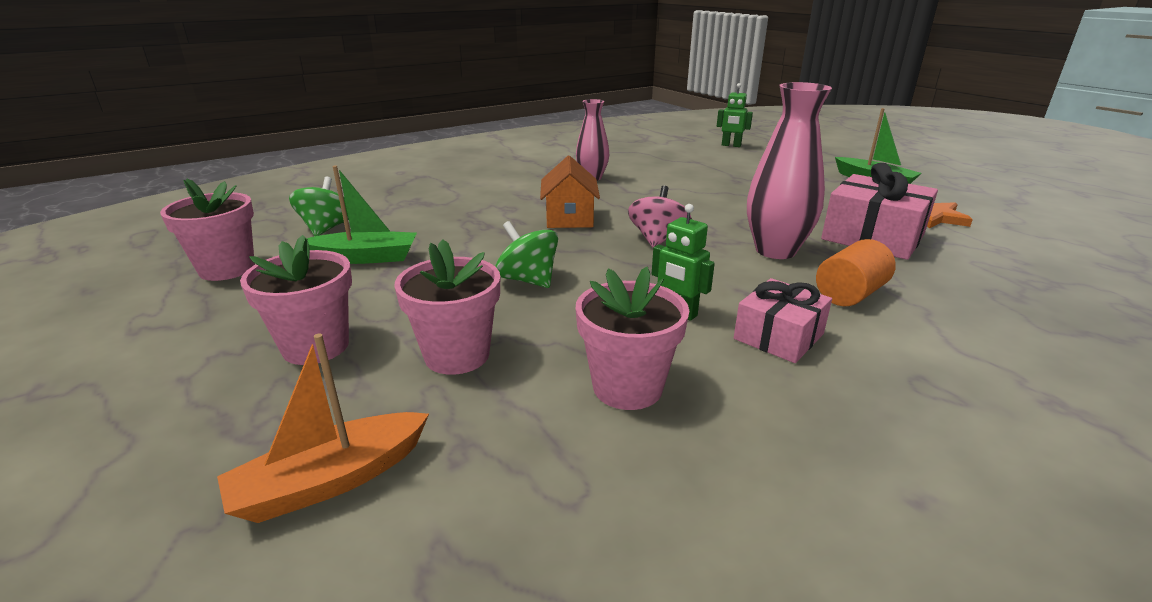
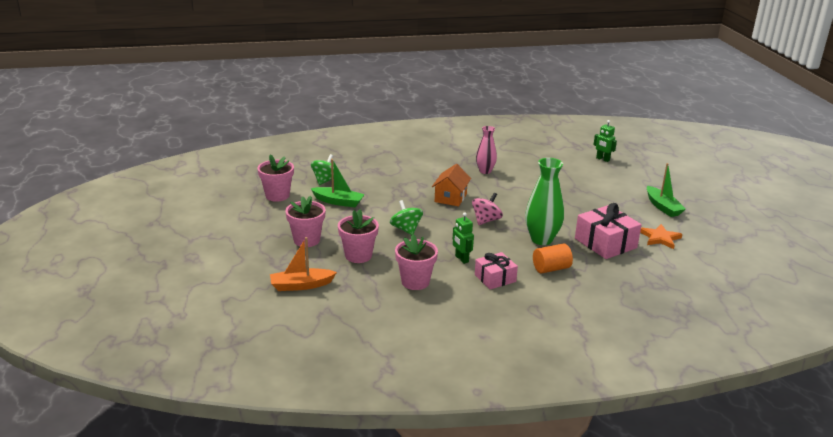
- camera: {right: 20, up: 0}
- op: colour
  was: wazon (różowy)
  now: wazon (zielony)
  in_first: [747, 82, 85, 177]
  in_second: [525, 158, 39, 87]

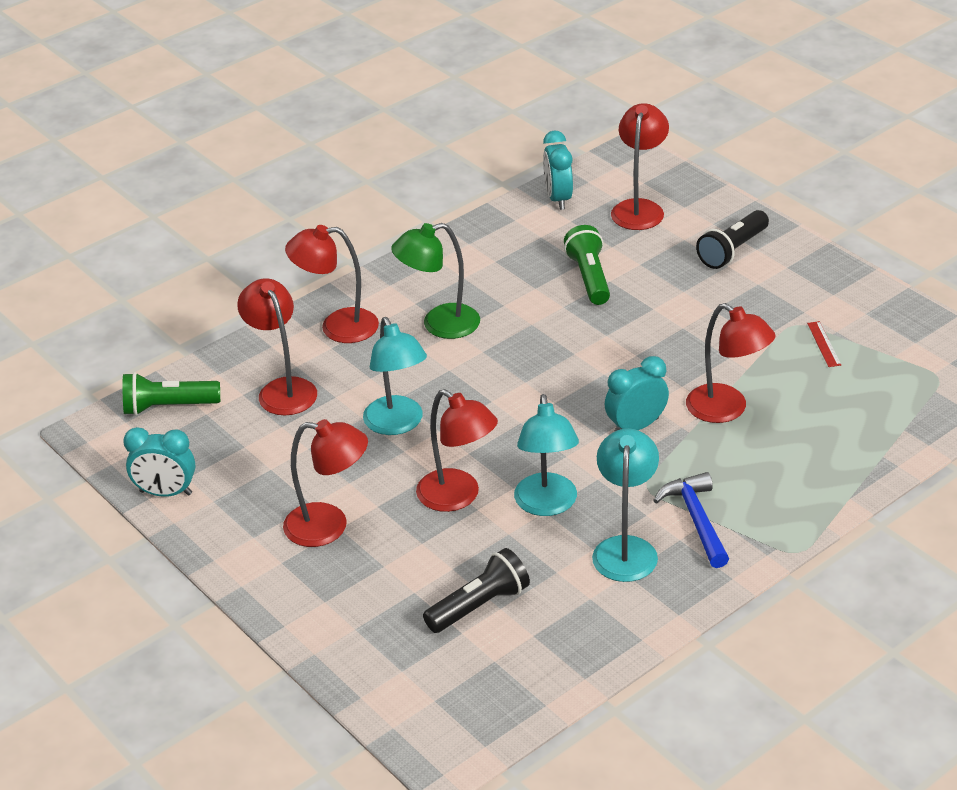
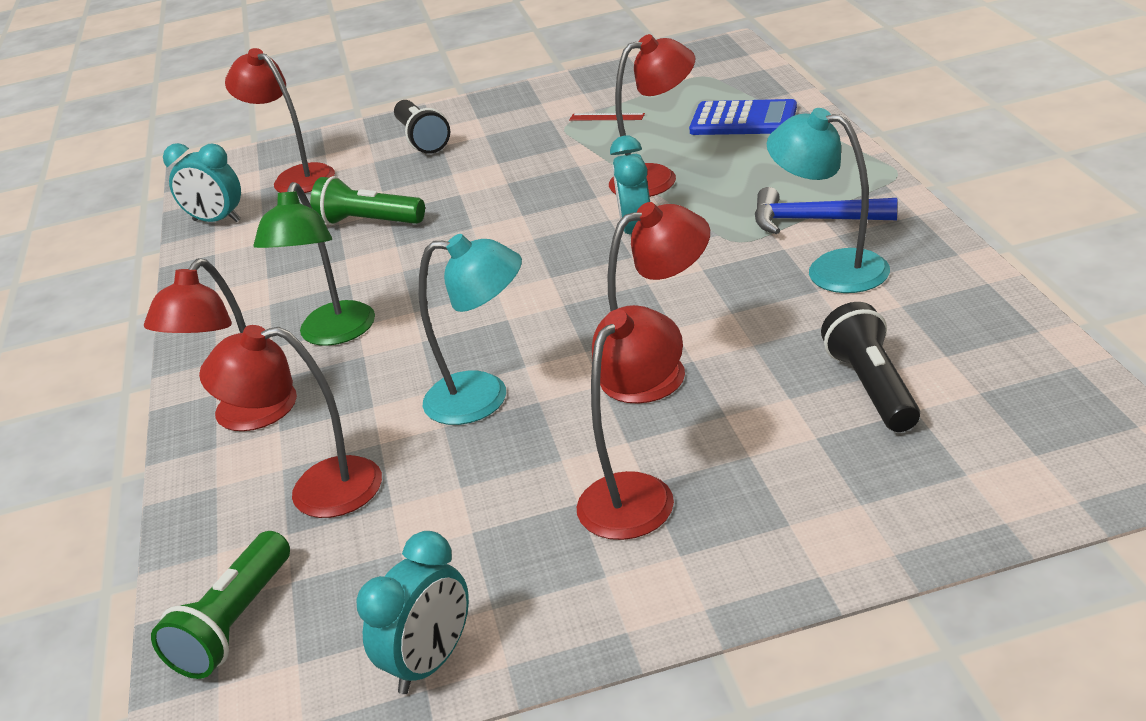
- camera: {right: -60, up: -5}
- op: missing
  was: lampka (turkusowy)
  in_first: [514, 394, 65, 122]
- op: appeared
  now: kalkulator (niebieski)
  in_second: [689, 99, 108, 36]

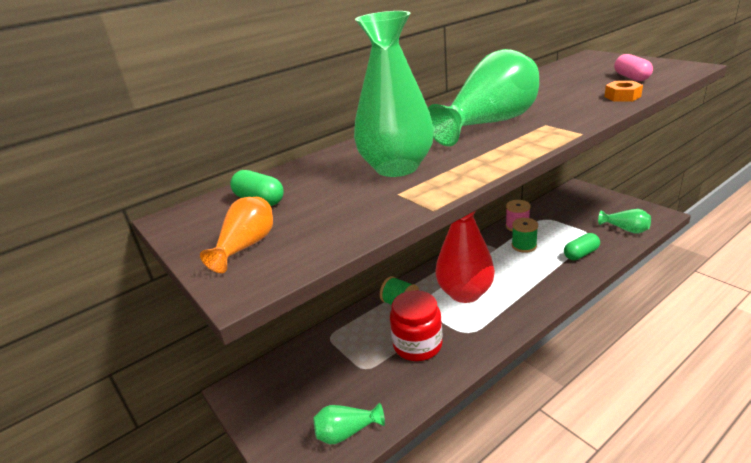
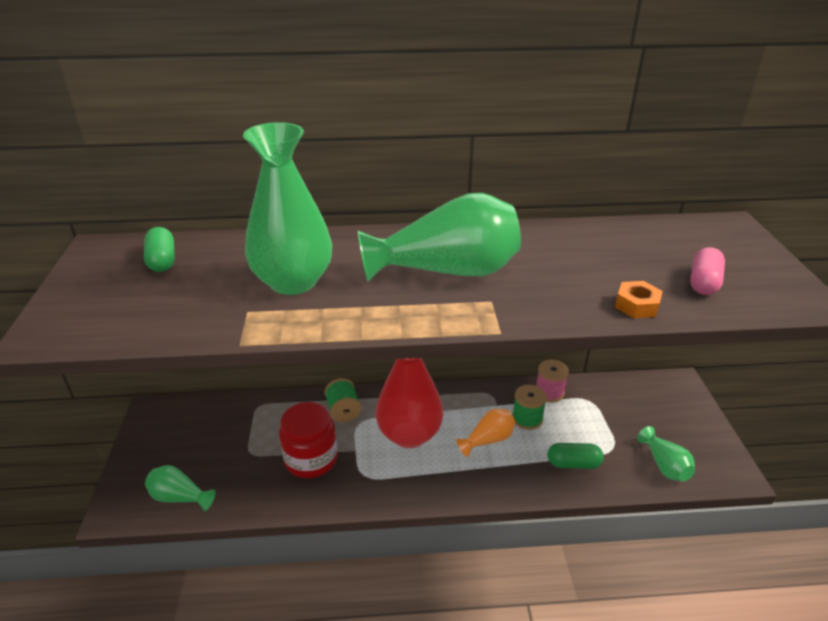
- camera: {right: 30, up: 5}
- op: relocated
  was: wazon (pomarańczowy)
  in_first: [200, 197, 73, 76]
  in_second: [456, 409, 59, 48]

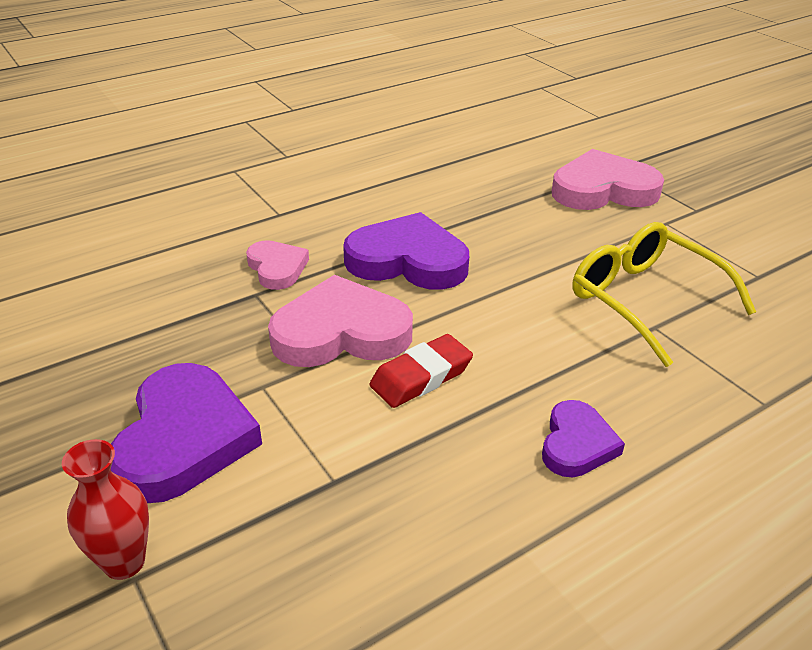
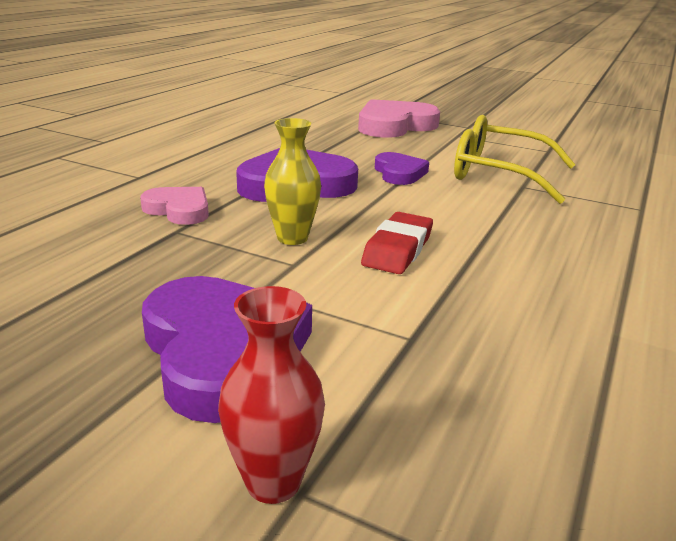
- camera: {right: -30, up: -10}
- op: exchanged
  was: serce (różowy)
  now: wazon (żółty)
  in_first: [268, 275, 145, 92]
  in_second: [264, 118, 57, 127]
- op: relocated
  was: serce (fioletowy)
  in_first: [542, 400, 83, 77]
  in_second: [375, 152, 54, 33]

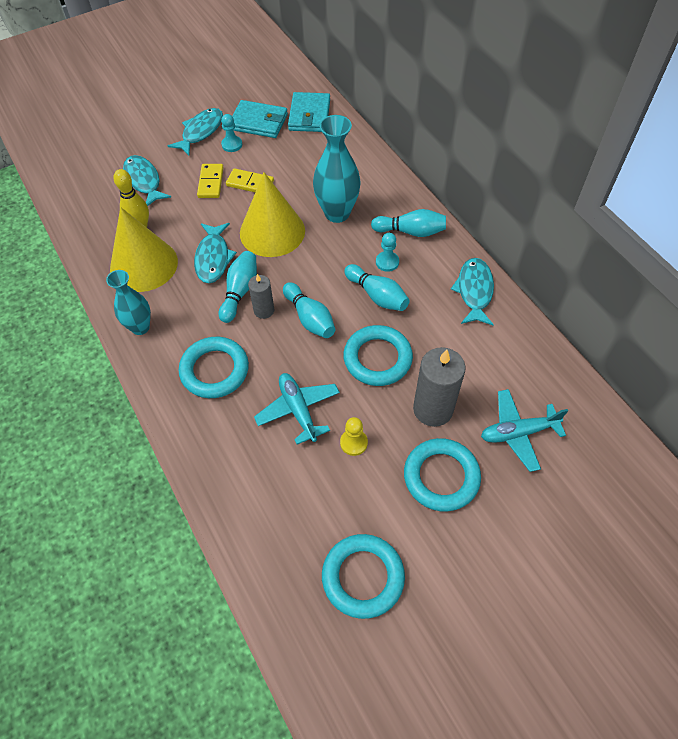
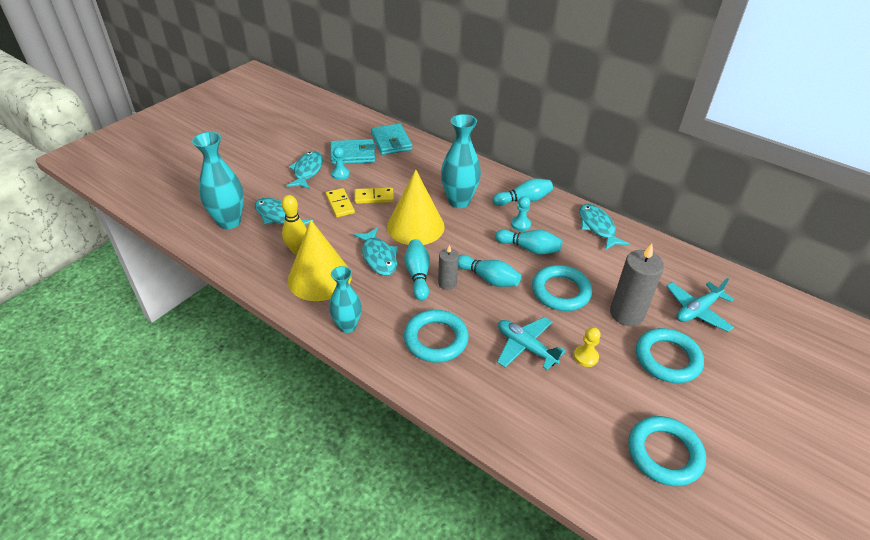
- camera: {right: -25, up: -15}
- op: appeared
  now: wazon (turkusowy)
  in_second: [192, 132, 52, 97]

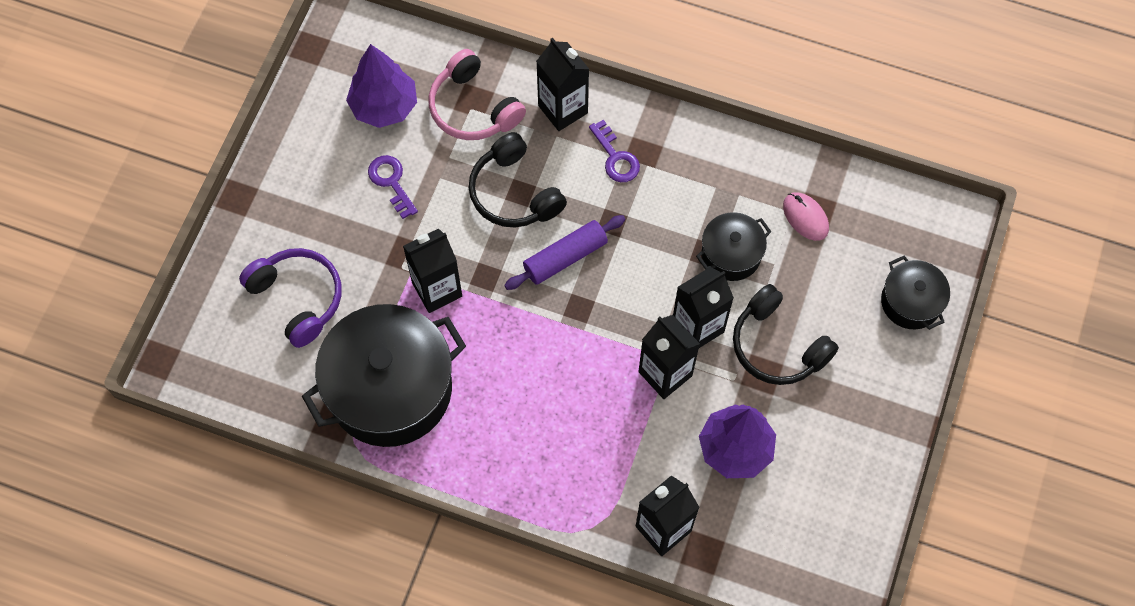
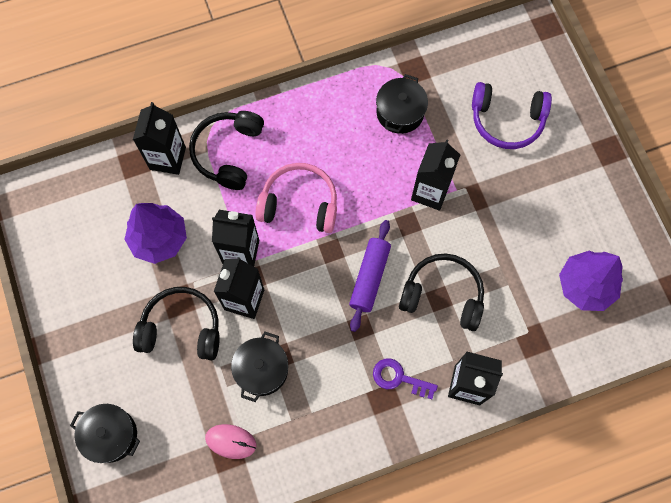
- camera: {right: 140, up: 5}
- op: relocated
  was: słuchawki (różowy)
  in_first: [429, 49, 97, 91]
  in_second: [256, 163, 81, 70]
- op: missing
  was: klucz (fioletowy)
  in_first: [368, 155, 50, 64]
- op: size
  was: garnek (czarny)
  in_first: [302, 304, 164, 143]
  in_second: [376, 74, 52, 60]
  ratio: 0.5
- op: appeared
  now: słuchawki (czarny)
  in_second: [189, 111, 75, 79]

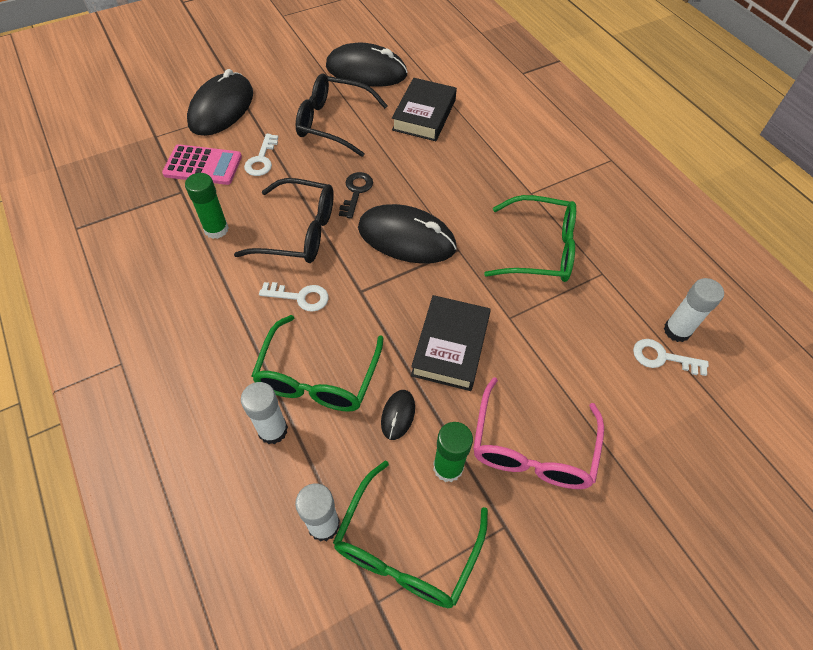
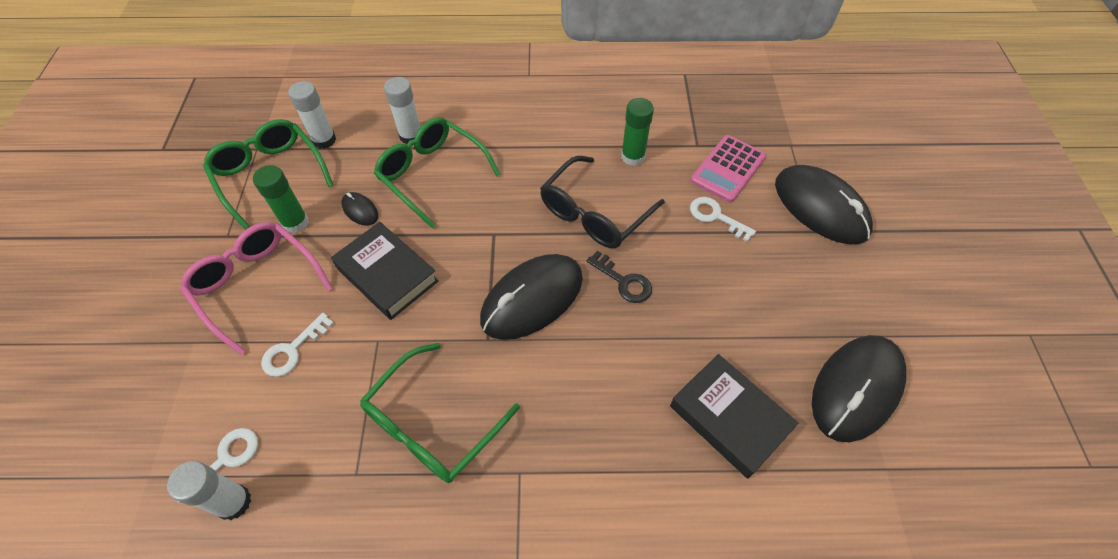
- camera: {right: 120, up: 0}
- op: missing
  was: okulary (czarny)
  in_first: [296, 73, 92, 84]
- op: relocated
  was: klucz (biały)
  in_first: [259, 282, 69, 30]
  in_second: [261, 313, 73, 64]

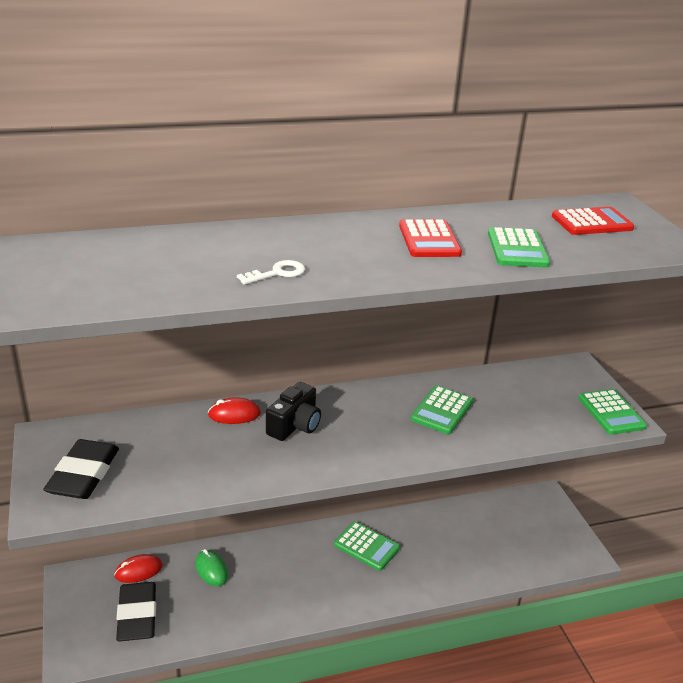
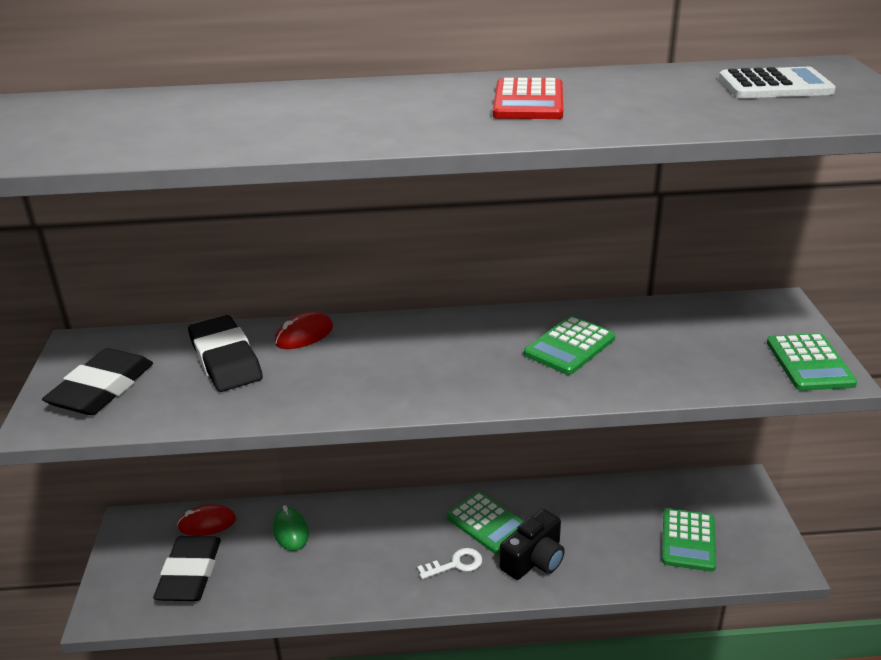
- camera: {right: 15, up: 0}
- op: colour
  was: kalkulator (czerwony)
  now: kalkulator (biały)
  in_first: [552, 207, 82, 28]
  in_second: [719, 67, 117, 31]
- op: relocated
  was: kalkulator (zielony)
  in_first: [488, 227, 62, 41]
  in_second: [662, 509, 54, 63]
- op: relocated
  was: klucz (biały)
  in_first: [237, 260, 68, 25]
  in_second: [417, 548, 65, 31]
- op: relocated
  was: aparat fotograficzny (czarny)
  in_first: [266, 382, 55, 59]
  in_second: [500, 509, 65, 71]
- op: spun
  was: myszka (czerwony)
  in_first: [208, 397, 53, 27]
  in_second: [274, 312, 59, 37]
  clockwise: -45
- op: appeared
  now: gumka do mazania (czarny)
  in_second: [188, 315, 75, 77]

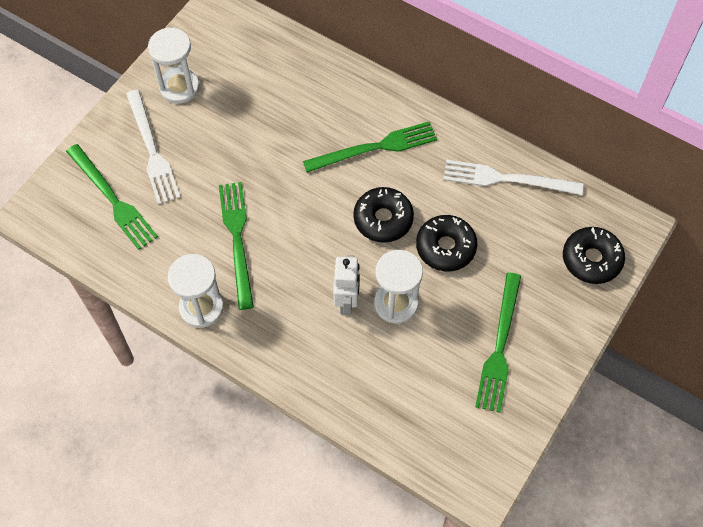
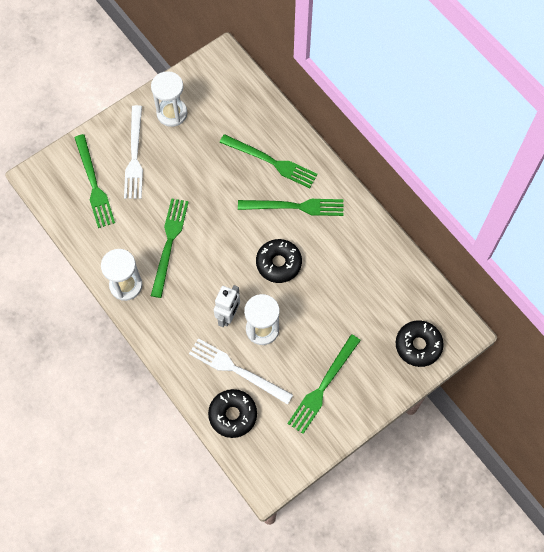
- camera: {right: 20, up: 5}
- op: relocated
  was: widelec (biały)
  in_first: [443, 160, 140, 35]
  in_second: [189, 338, 104, 67]
- op: relocated
  was: donut (czarny)
  in_first: [416, 215, 61, 56]
  in_second: [208, 389, 49, 49]
- op: appeared
  now: widelec (zielony)
  in_second: [219, 134, 99, 54]

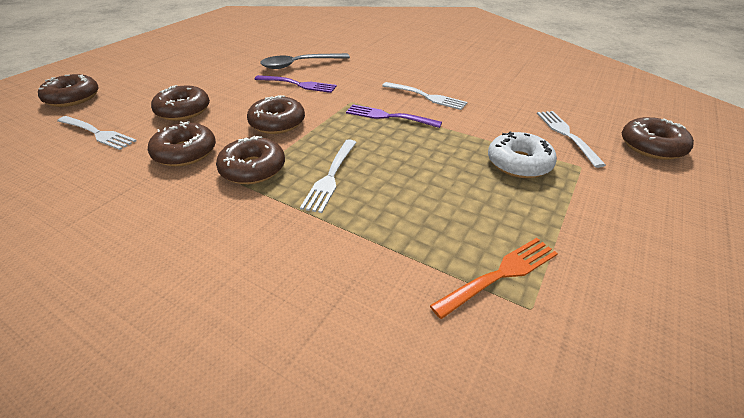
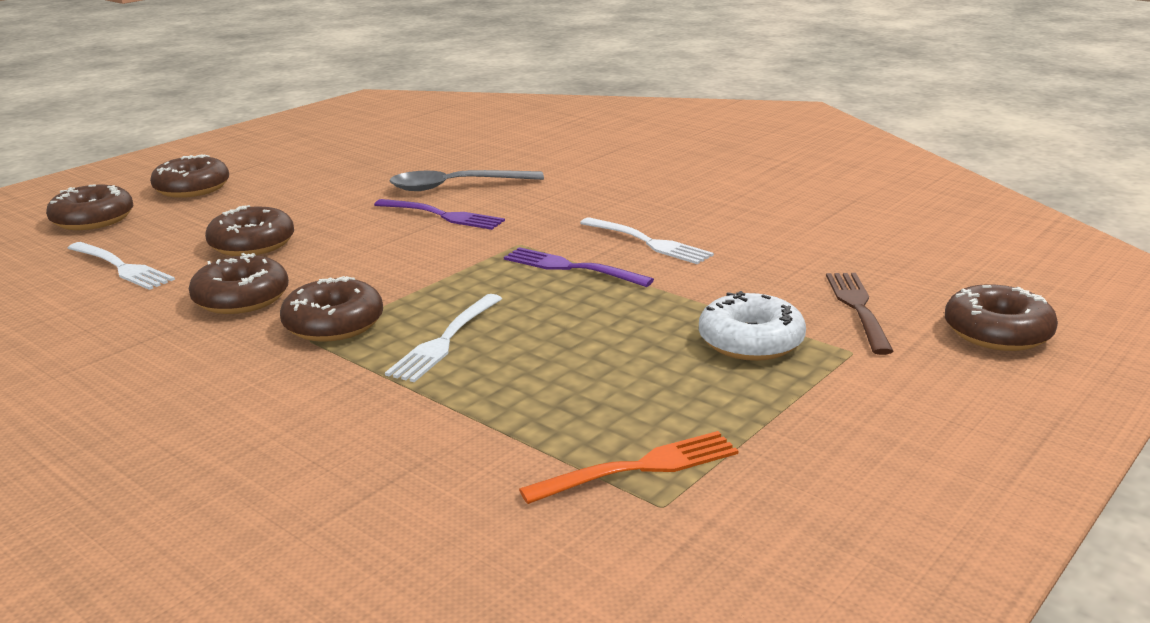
- camera: {right: 10, up: -15}
- op: relocated
  was: donut (brązowy)
  in_first: [247, 95, 58, 39]
  in_second: [150, 154, 79, 44]
- op: colour
  was: widelec (biały)
  now: widelec (brązowy)
  in_first: [537, 111, 69, 57]
  in_second: [826, 273, 68, 82]

